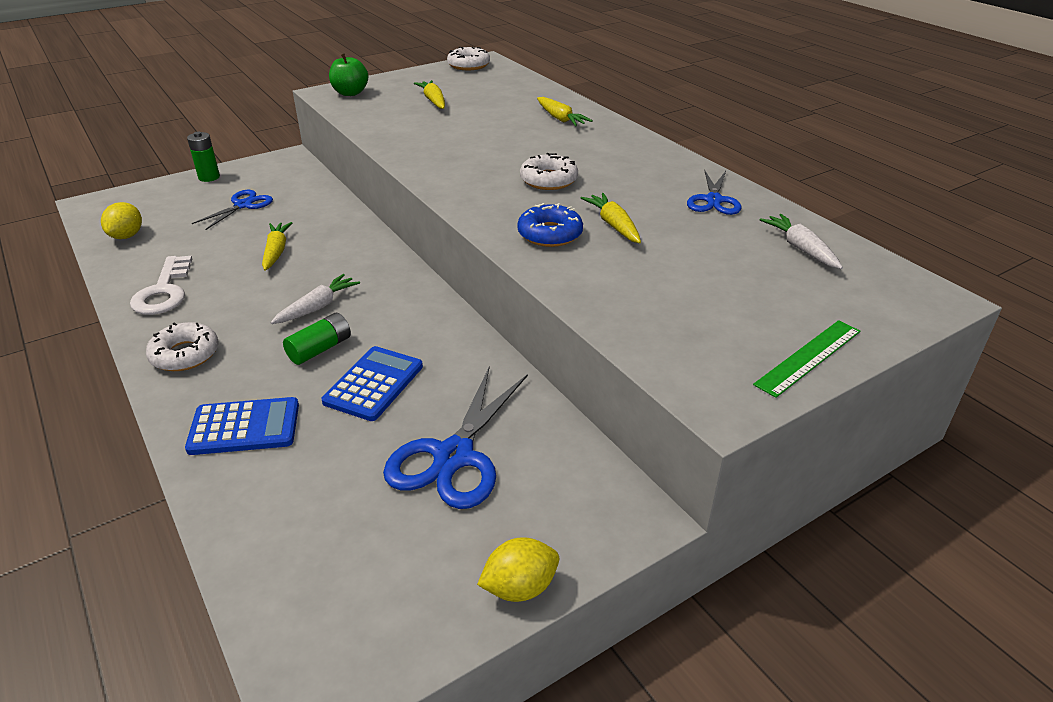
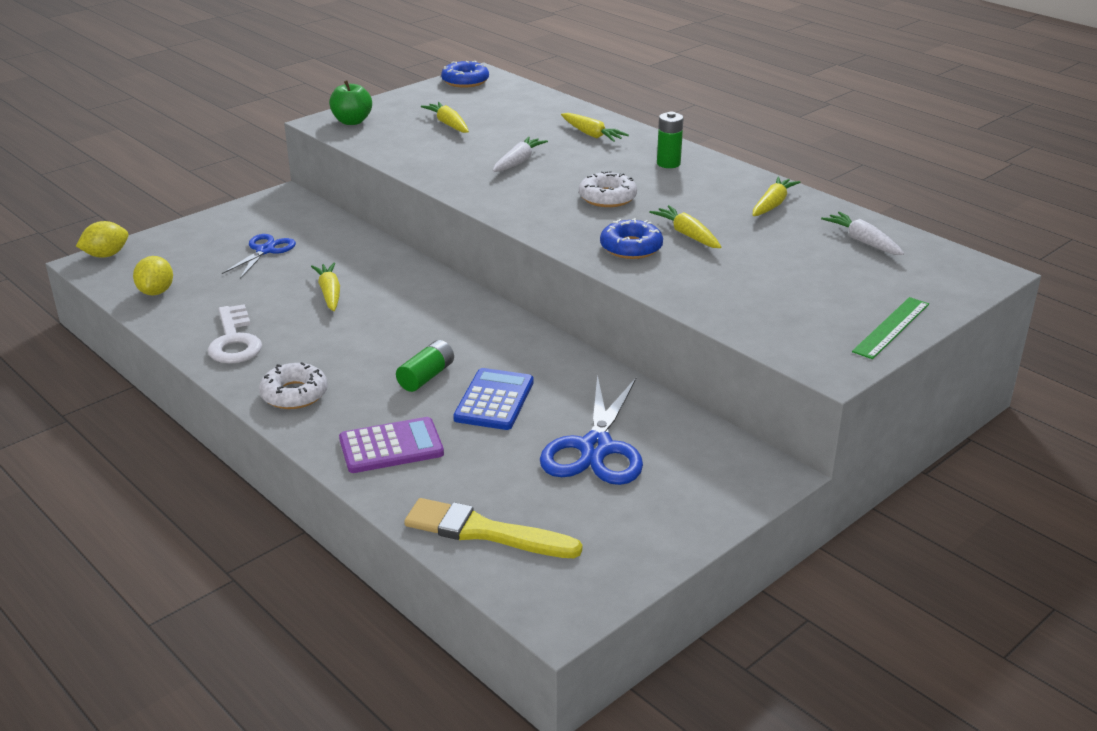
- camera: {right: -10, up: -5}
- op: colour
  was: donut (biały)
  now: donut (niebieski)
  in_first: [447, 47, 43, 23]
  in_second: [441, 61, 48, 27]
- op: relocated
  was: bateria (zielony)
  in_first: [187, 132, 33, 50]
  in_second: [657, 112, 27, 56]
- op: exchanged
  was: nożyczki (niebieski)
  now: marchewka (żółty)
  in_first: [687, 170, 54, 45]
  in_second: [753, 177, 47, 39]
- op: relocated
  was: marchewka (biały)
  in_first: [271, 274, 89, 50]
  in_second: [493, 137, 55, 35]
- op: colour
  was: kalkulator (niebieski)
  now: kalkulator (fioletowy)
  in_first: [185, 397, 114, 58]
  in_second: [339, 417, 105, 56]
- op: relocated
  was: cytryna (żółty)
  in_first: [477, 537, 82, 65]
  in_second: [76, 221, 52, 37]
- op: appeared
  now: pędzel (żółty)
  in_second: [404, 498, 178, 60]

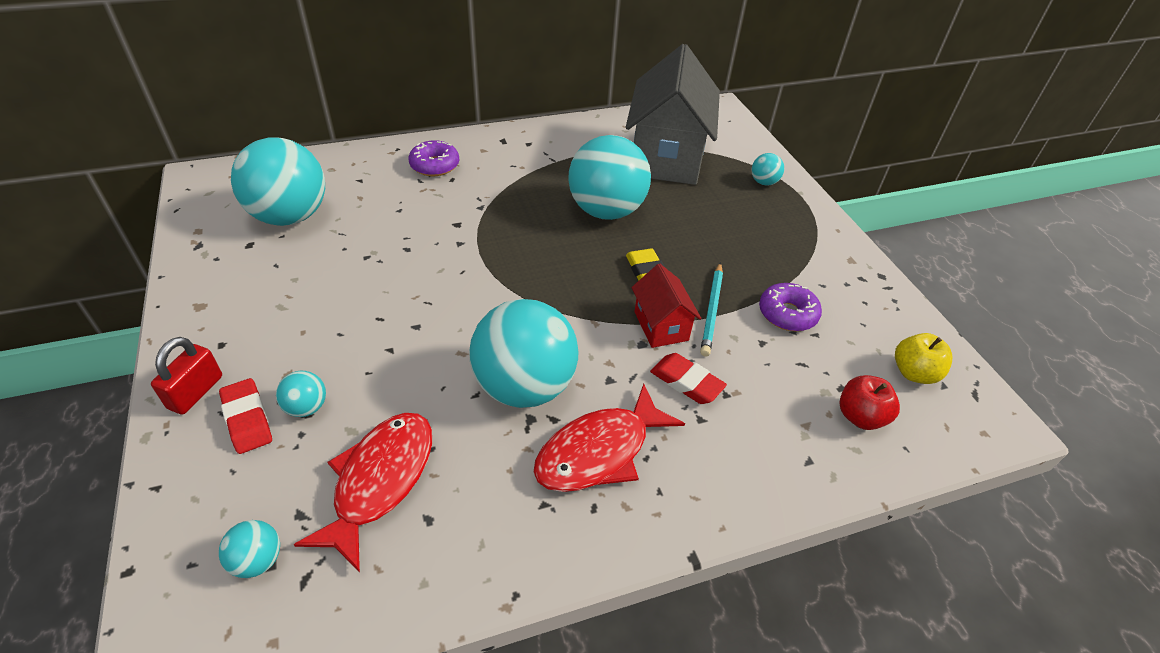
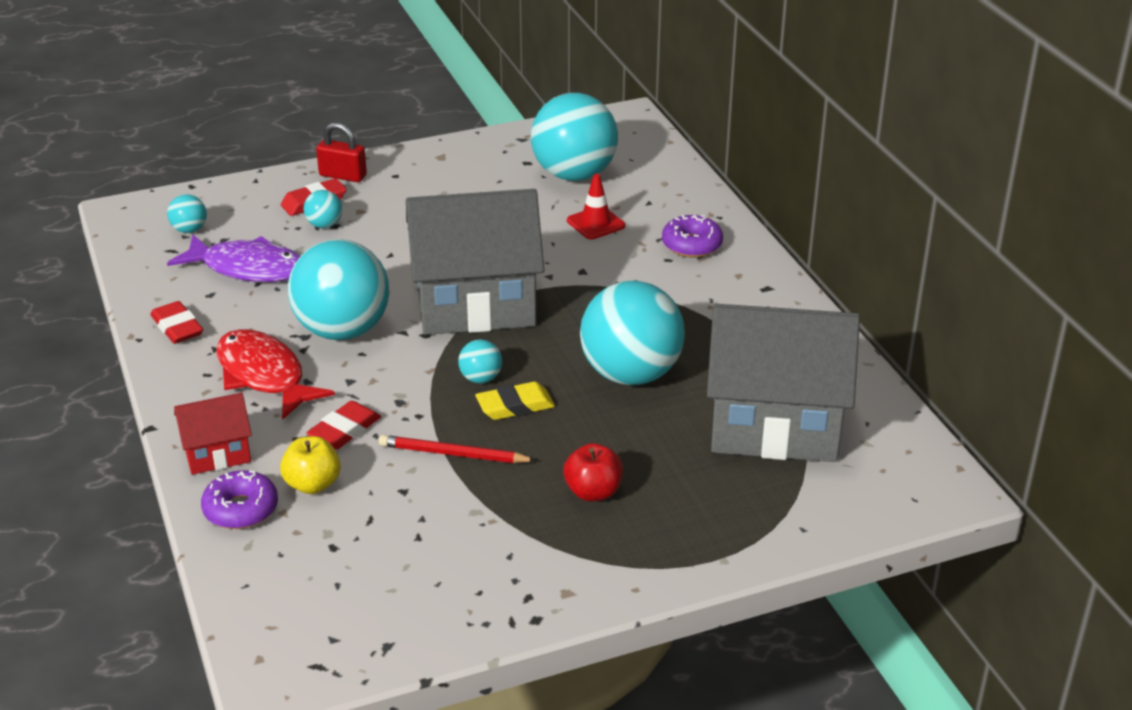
- camera: {right: 90, up: -10}
- op: relocated
  was: piłka (turkusowy)
  in_first: [751, 153, 33, 33]
  in_second: [458, 340, 44, 43]
- op: colour
  was: ołówek (turkusowy)
  now: ołówek (czerwony)
  in_first: [700, 262, 23, 95]
  in_second: [379, 435, 158, 28]
- op: relocated
  was: domek (czerwony)
  in_first: [631, 264, 70, 84]
  in_second: [174, 393, 78, 82]
- op: relocated
  was: donut (fioletowy)
  in_first: [759, 283, 63, 48]
  in_second: [201, 470, 77, 59]
- op: relocated
  was: jabłko (żółty)
  in_first: [895, 333, 57, 51]
  in_second: [280, 436, 61, 58]
- op: relocated
  was: jabłko (czerwony)
  in_first: [839, 375, 61, 55]
  in_second: [563, 443, 60, 58]
- op: colour
  was: ryba (czerwony)
  now: ryba (fioletowy)
  in_first: [294, 413, 138, 159]
  in_second: [167, 235, 133, 47]
- op: appeared
  now: pachołek (czerwony)
  in_second: [567, 174, 58, 65]
- op: appeared
  now: domek (szary)
  in_second: [406, 189, 138, 146]
- op: appeared
  now: gumka do mazania (czerwony)
  in_second: [150, 301, 53, 43]

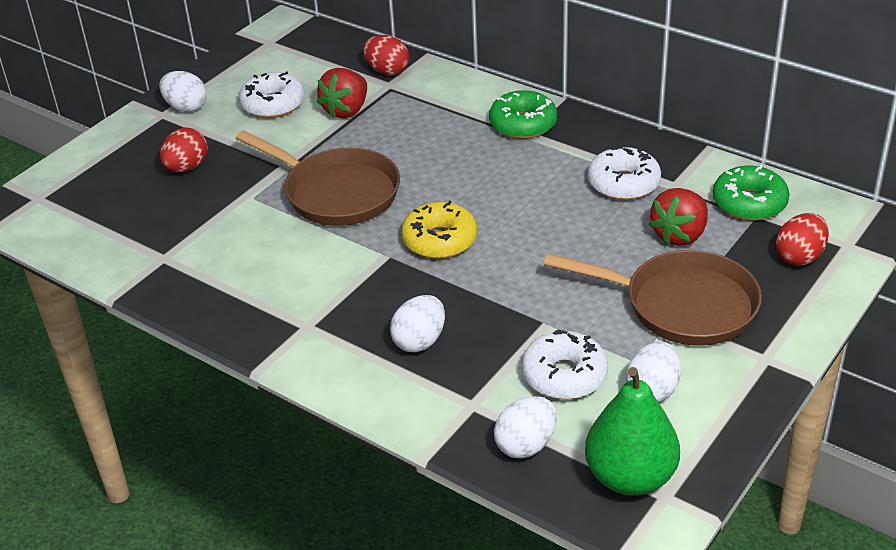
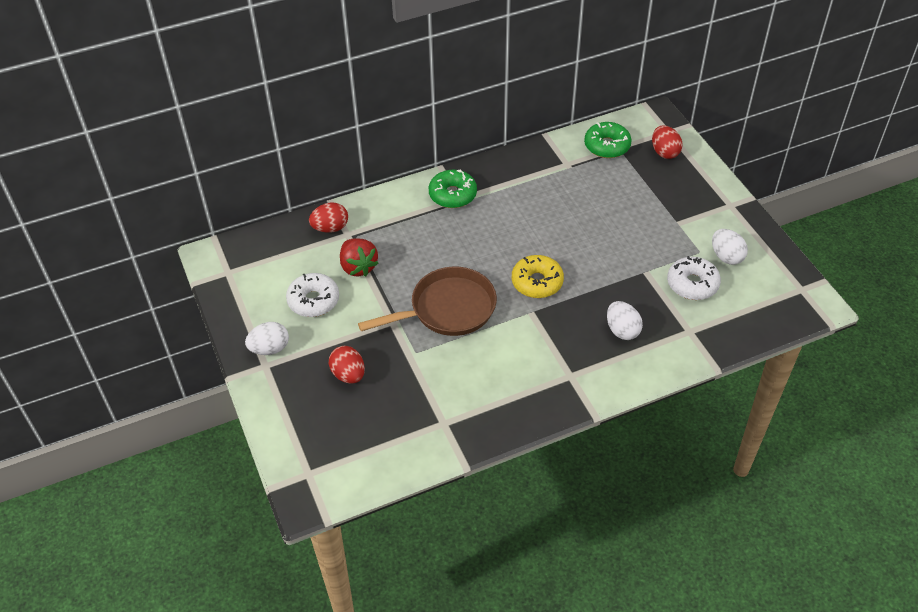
- camera: {right: -60, up: 10}
- op: missing
  was: donut (biały)
  in_first: [588, 146, 73, 54]
- op: missing
  was: truskawka (czerwony)
  in_first: [649, 188, 59, 58]
- op: missing
  was: patelnia (brązowy)
  in_first: [544, 250, 218, 96]
- op: missing
  was: gruszka (zielony)
  in_first: [585, 367, 95, 129]
- op: missing
  was: jajko (biały)
  in_first: [494, 396, 63, 63]

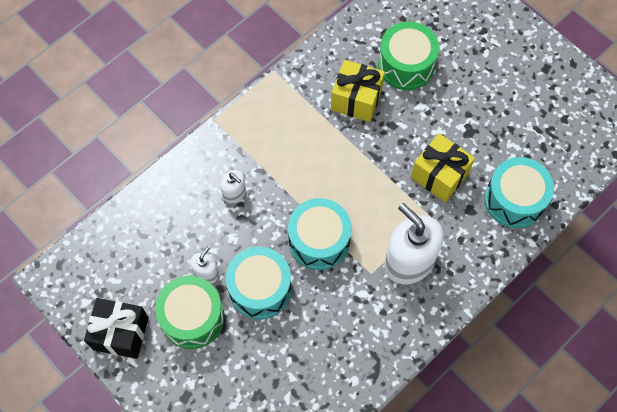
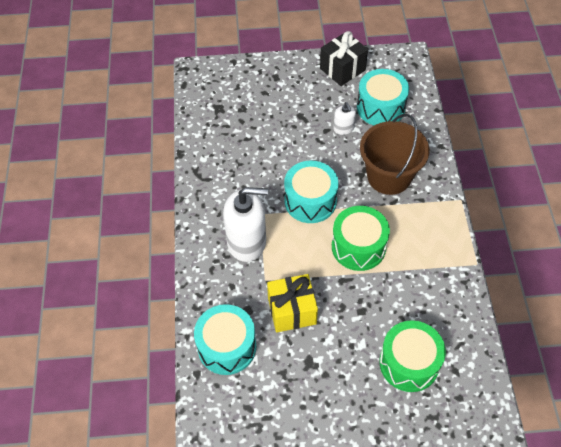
- camera: {right: 130, up: -10}
- op: missing
  was: prezent (żółty)
  in_first: [331, 60, 54, 62]
- op: exchanged
  was: dozownik mydła (biały)
  now: wiadro (brązowy)
  in_first: [220, 170, 26, 33]
  in_second: [360, 114, 69, 81]
- op: relocated
  was: bęben (turkusowy)
  in_first: [226, 247, 65, 72]
  in_second: [357, 69, 52, 56]
- op: relocated
  was: bęben (zielony)
  in_first: [155, 276, 70, 73]
  in_second: [332, 206, 58, 65]

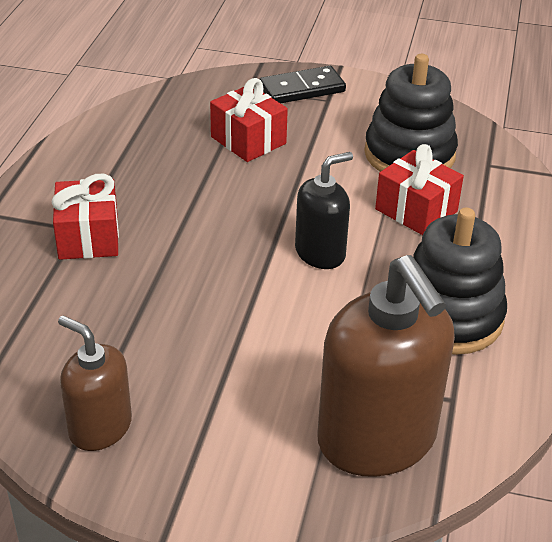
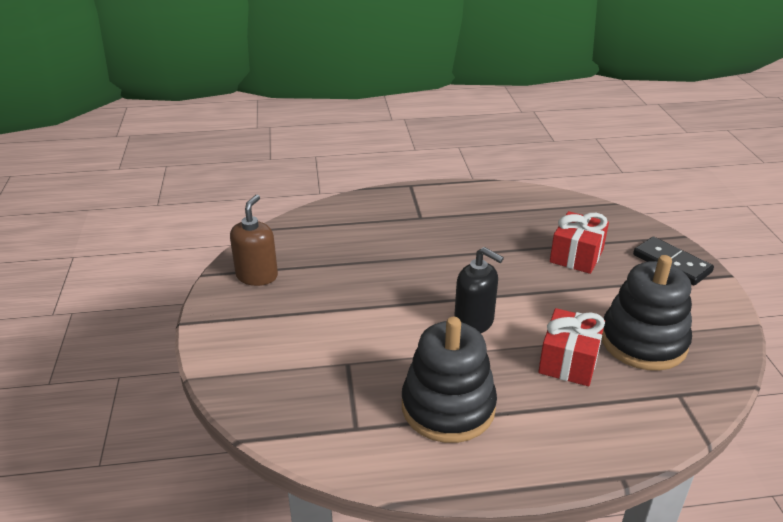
- camera: {right: 70, up: -5}
- op: missing
  was: prezent (czerwony)
  in_first: [52, 174, 67, 86]
- op: missing
  was: dozownik mydła (brązowy)
  in_first: [317, 255, 138, 222]

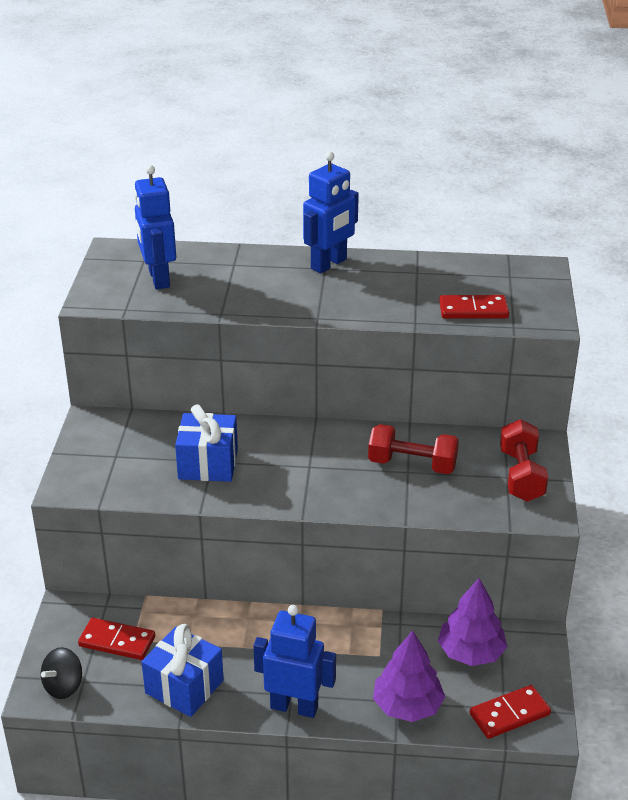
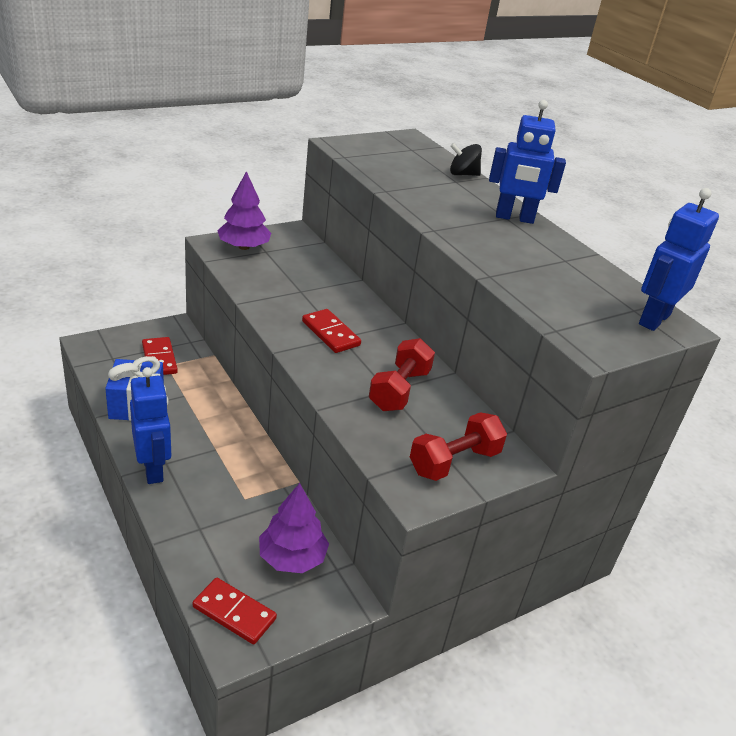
- camera: {right: 50, up: 0}
- op: relocated
  was: robot (niebieski)
  in_first: [134, 165, 42, 124]
  in_second: [639, 188, 80, 143]
- op: relocated
  was: kostka domina (czerwony)
  in_first: [439, 295, 70, 24]
  in_second: [302, 309, 59, 44]
- op: missing
  was: prezent (niebieski)
  in_first: [175, 404, 63, 78]
- op: spun
  was: hantel (czerwony)
  in_first: [368, 424, 91, 50]
  in_second: [369, 338, 66, 73]
  clockwise: 45
- op: relocated
  was: drzewko (fioletowy)
  in_first: [373, 630, 72, 92]
  in_second: [217, 171, 54, 79]
- op: relocated
  was: bączek (czarny)
  in_first: [41, 647, 41, 52]
  in_second: [450, 143, 32, 33]

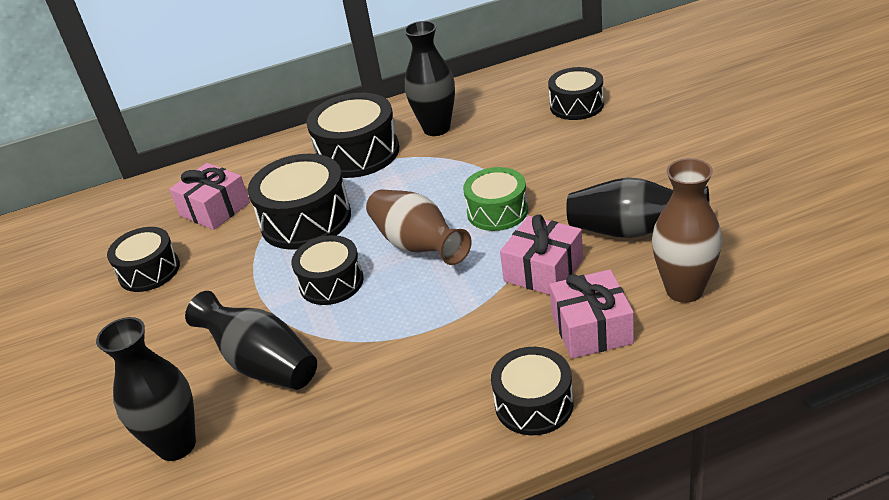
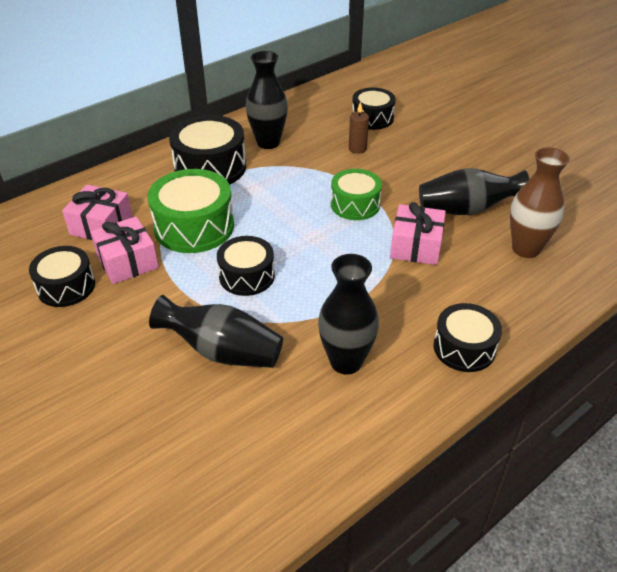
- camera: {right: -25, up: 5}
- op: colour
  was: bęben (czarny)
  now: bęben (zielony)
  in_first: [248, 154, 103, 96]
  in_second: [147, 169, 87, 84]
- op: missing
  was: wazon (brązowy)
  in_first: [366, 189, 105, 76]
- op: relocated
  was: prezent (różowy)
  in_first: [549, 269, 85, 90]
  in_second: [90, 217, 69, 67]
- op: relocated
  was: wazon (czarny)
  in_first: [96, 317, 100, 144]
  in_second: [318, 254, 61, 121]
- op: appeared
  now: świeca (brązowy)
  in_second: [349, 102, 20, 52]

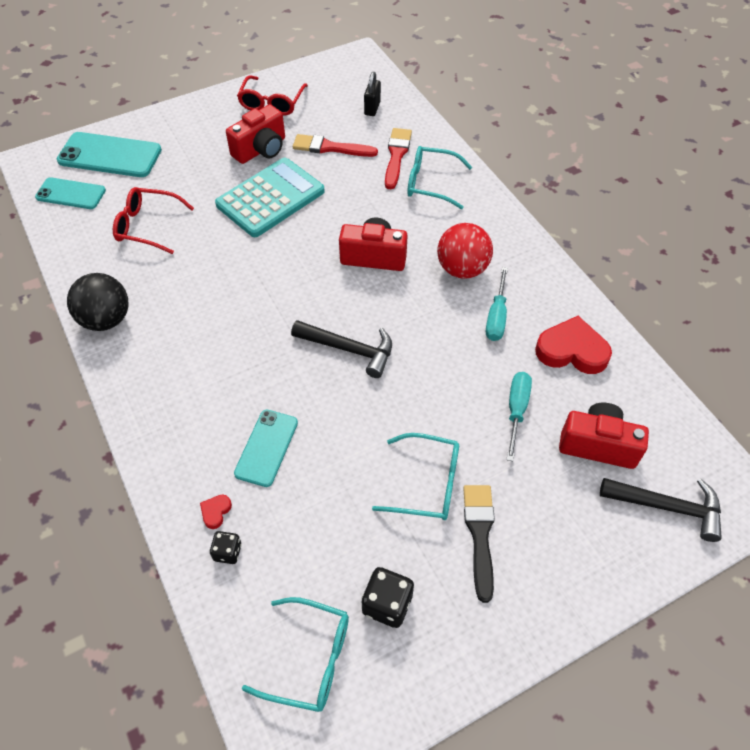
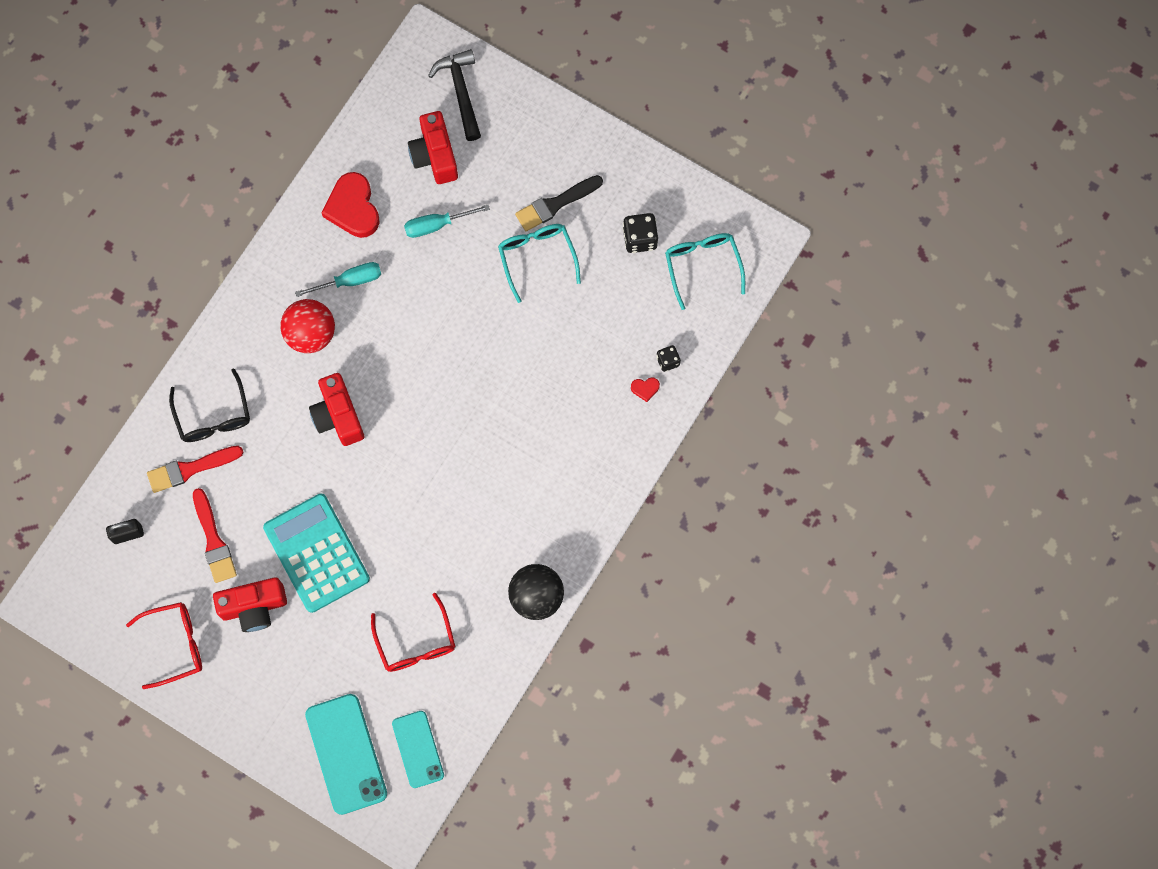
- camera: {right: -120, up: 20}
- op: spun
  was: aparat fotograficzny (czerwony)
  in_first: [226, 104, 59, 60]
  in_second: [213, 577, 74, 55]
  clockwise: 150
- op: colour
  was: okulary (turkusowy)
  now: okulary (czarny)
  in_first: [407, 146, 65, 63]
  in_second: [169, 368, 81, 74]
- op: spun
  was: kalkulator (turkusowy)
  in_first: [215, 158, 110, 79]
  in_second: [263, 494, 107, 119]
  clockwise: 45
- op: missing
  was: młotek (czarny)
  in_first: [291, 320, 101, 58]
- op: missing
  was: telefon (turkusowy)
  in_first: [234, 410, 64, 77]

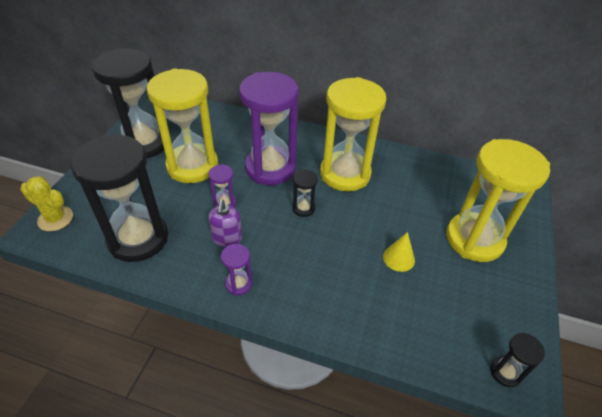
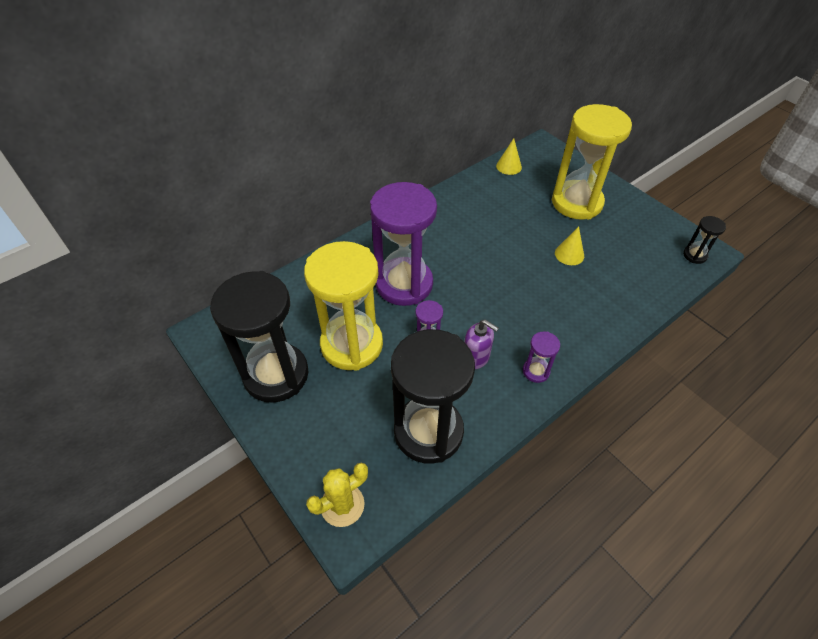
- camera: {right: -55, up: 5}
- op: missing
  was: klepsydra (żółty)
  in_first: [320, 77, 67, 114]
- op: missing
  was: klepsydra (czarny)
  in_first: [292, 170, 26, 47]
- op: appeared
  now: stożek (żółty)
  in_second: [496, 138, 26, 37]

